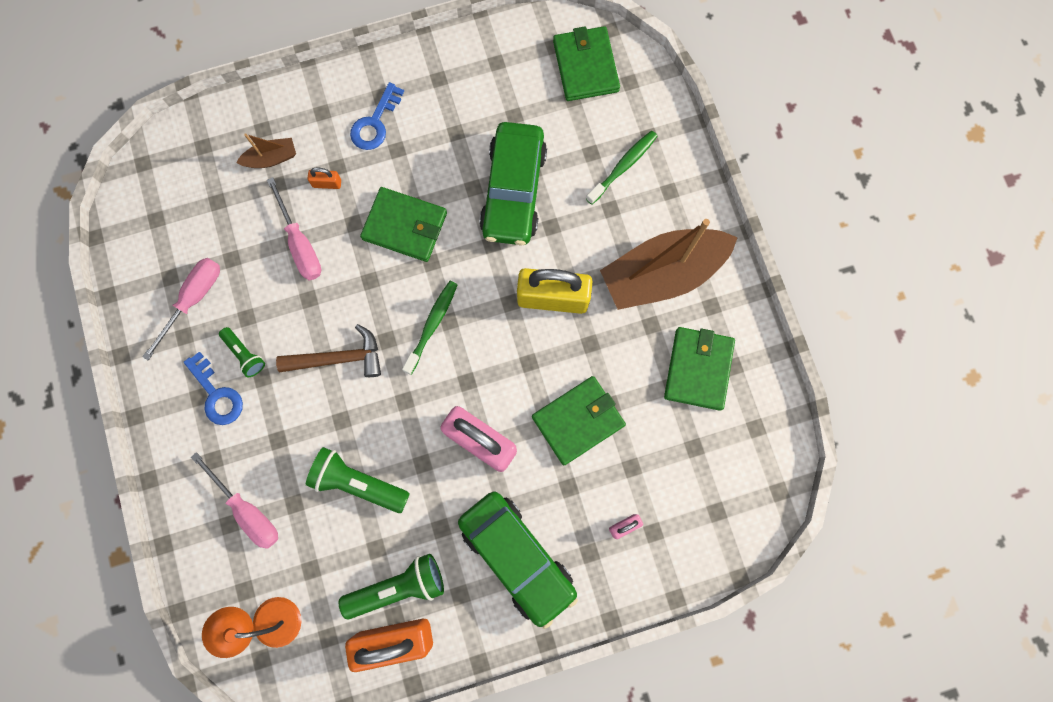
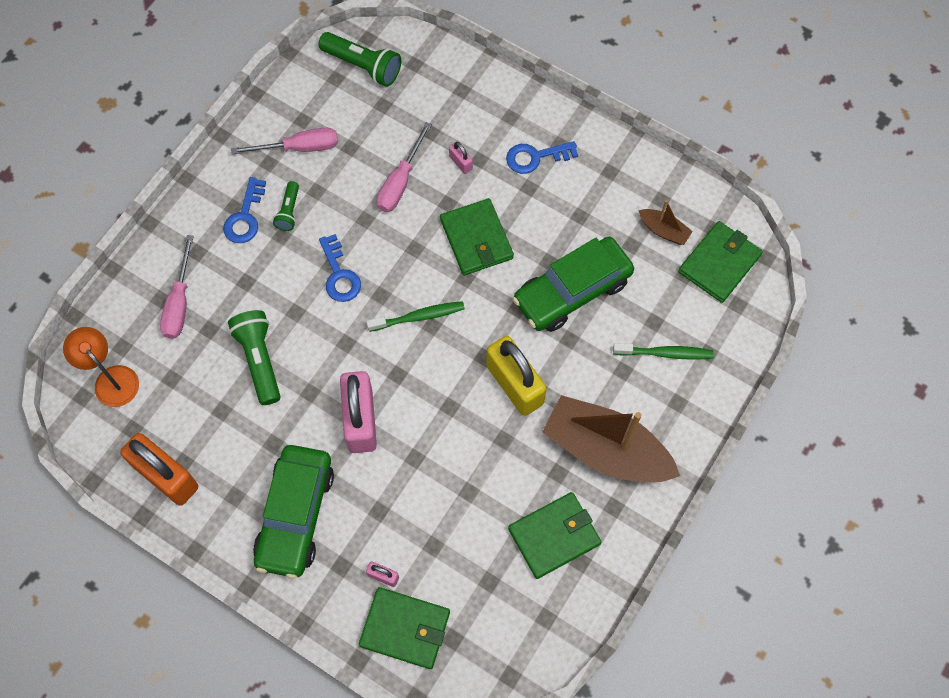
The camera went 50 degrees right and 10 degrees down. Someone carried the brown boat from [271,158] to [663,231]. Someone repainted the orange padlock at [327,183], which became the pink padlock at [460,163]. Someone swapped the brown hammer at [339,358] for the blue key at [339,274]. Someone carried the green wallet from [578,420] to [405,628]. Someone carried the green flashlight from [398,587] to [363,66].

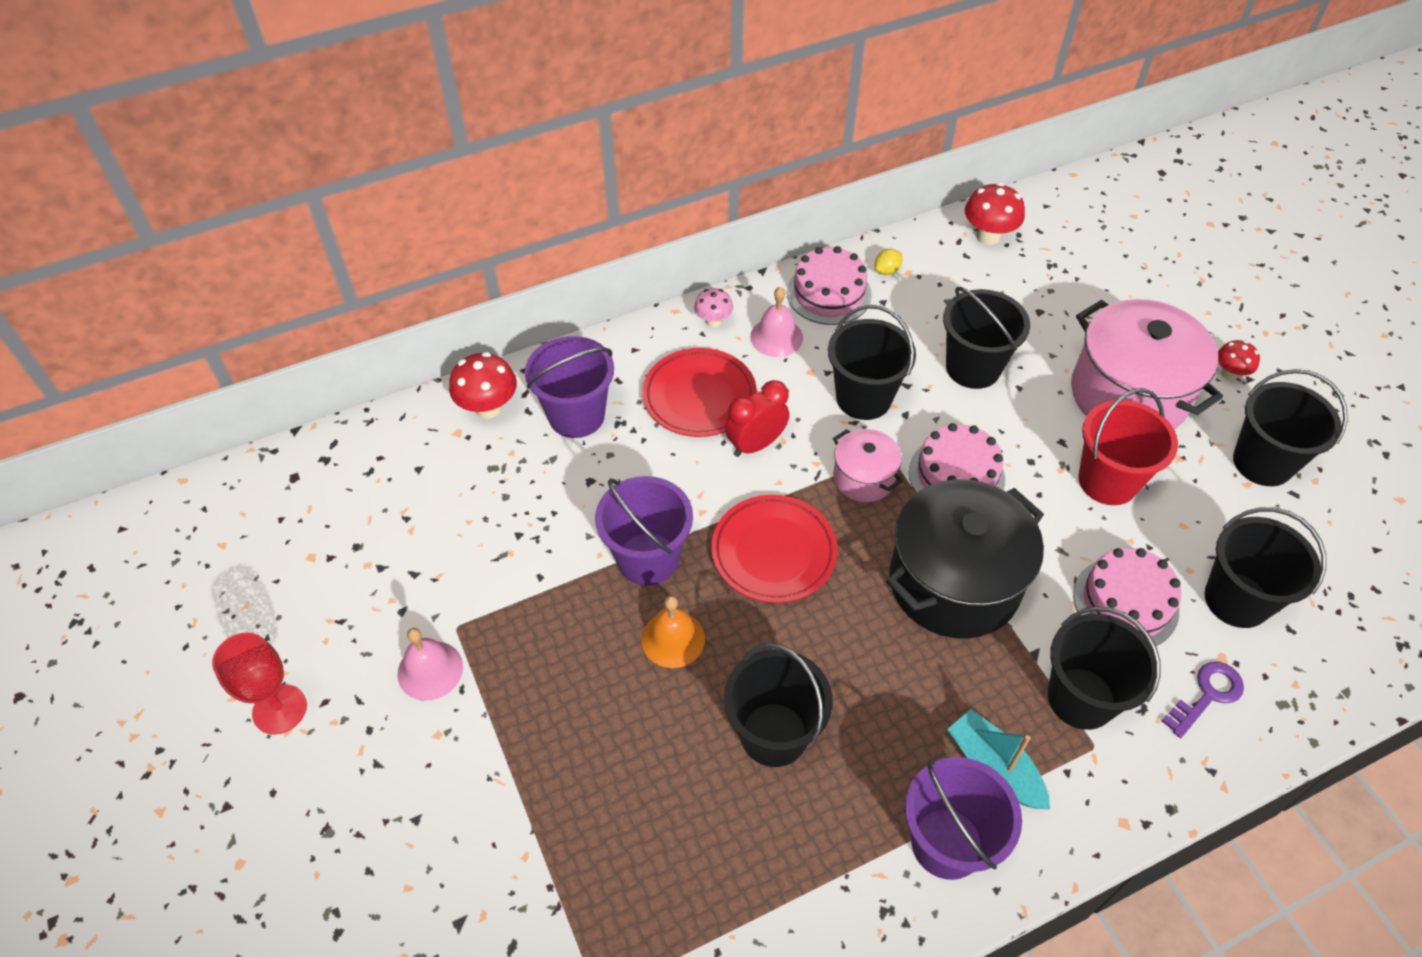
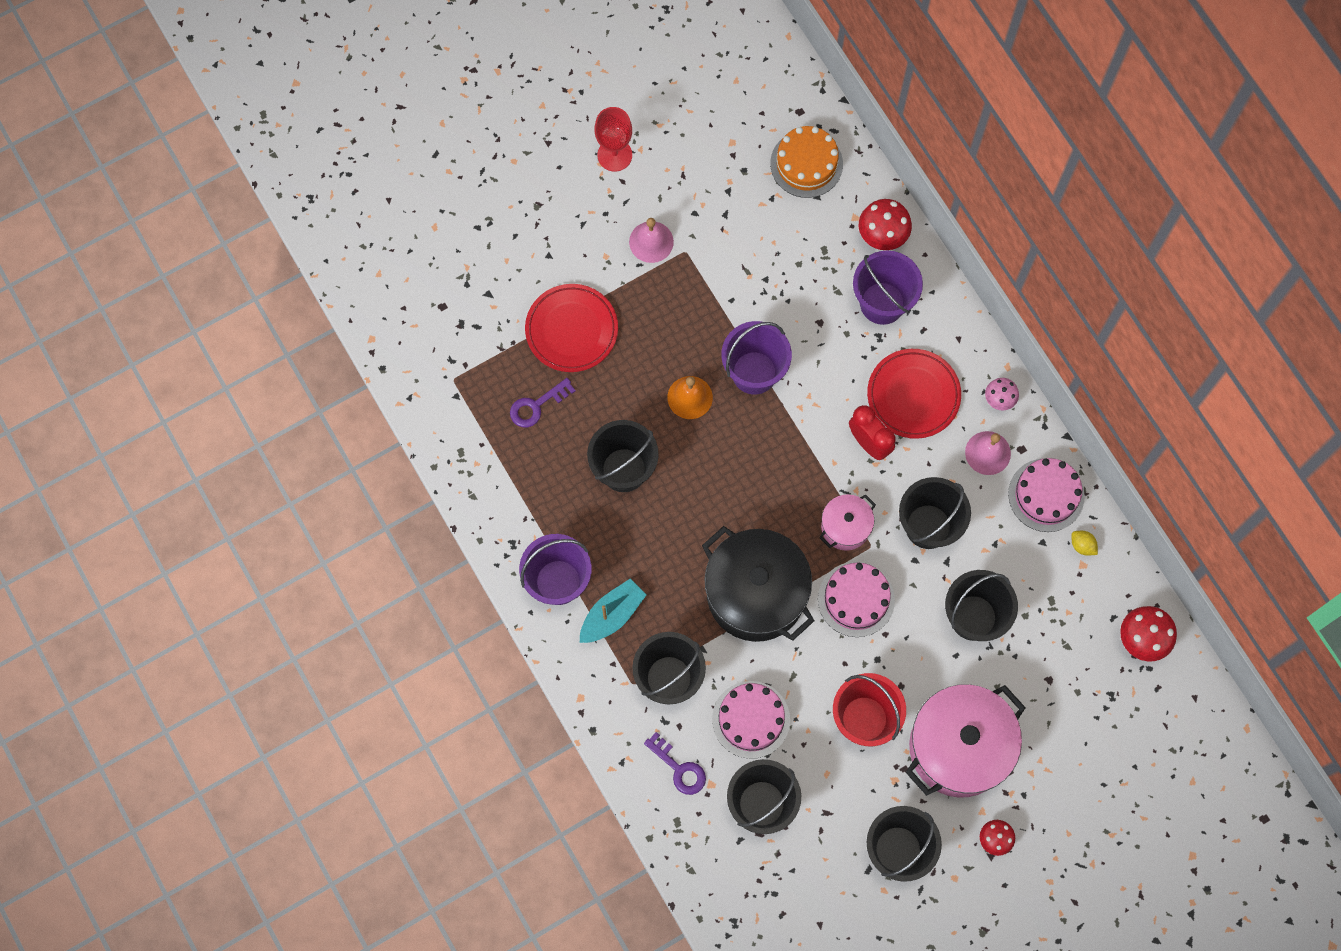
The camera went 85 degrees right and 20 degrees up. Someone carried the red plate from [773,552] to [571,330]. Someone put down the orange cake at [806,164]. Someone put down the purple key at [537,406].

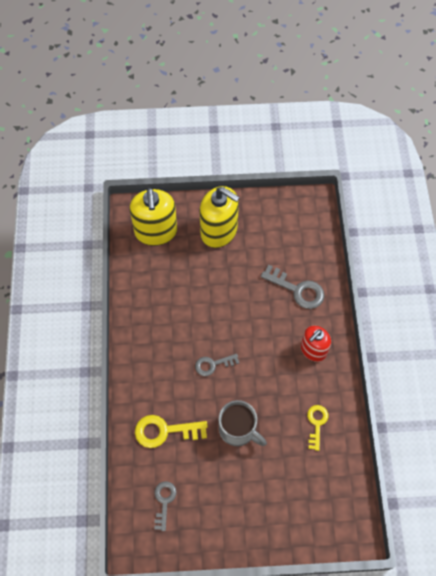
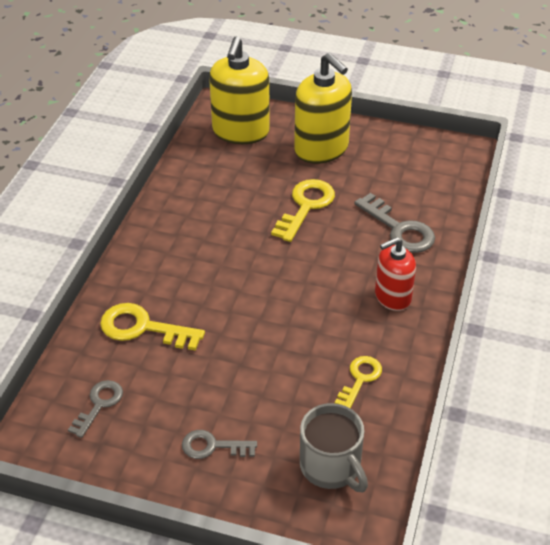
The camera went 20 degrees right and 20 degrees down. Someone carried the grey key from [213,364] to [213,446]. Someone carried the grey mug from [238,429] to [331,466]. Someone put down the yellow key at [306,206].

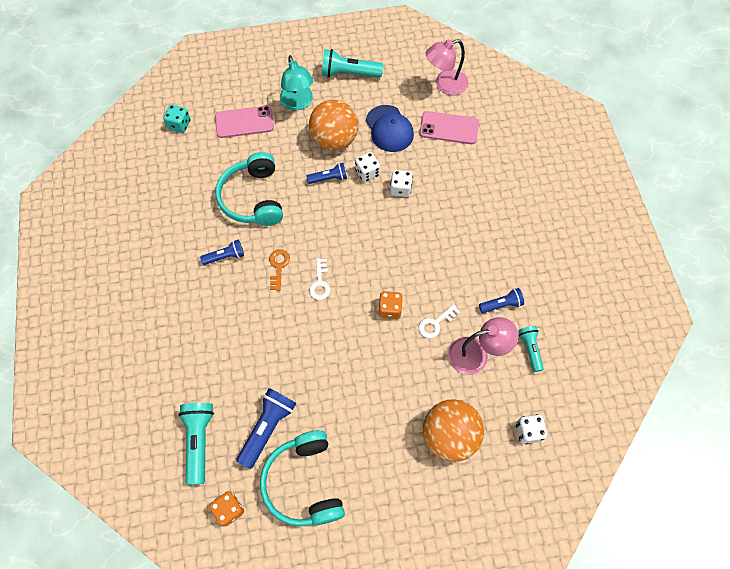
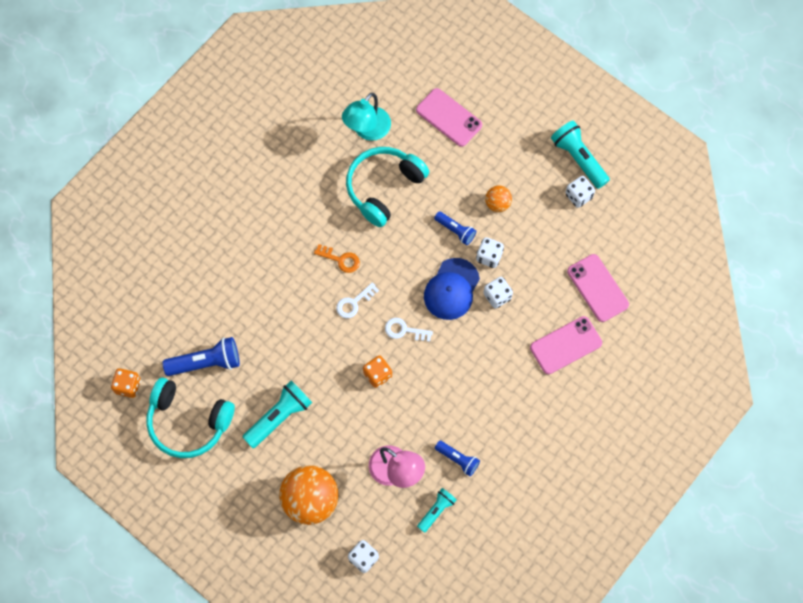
The camera went 50 degrees right and 5 degrees up. Someone took away the pink lamp at [445,85]. Someone carried the turquoise lamp from [298,103] to [367,130]. Someone scaled the orange ball at [334,140] by 0.49. Someone took away the turquoise dice at [179,125]. Someone carried the blue cap from [389,129] to [451,289]. Someone took away the blue flashlight at [225,256]. Someone rotated the orange key at [278,266] by 60 degrees clockwise. Someone carried the white key from [435,323] to [404,330]. Someone carried the turquoise flashlight from [199,441] to [279,417]. Someone rotated the turquoise headphones at [304,483] by 105 degrees counterclockwise. Someone put down the white dice at [578,196]. Someone put down the pink phone at [565,345].

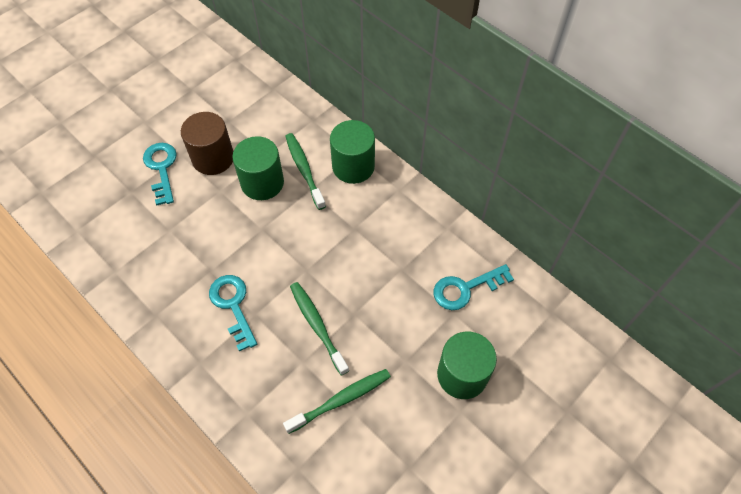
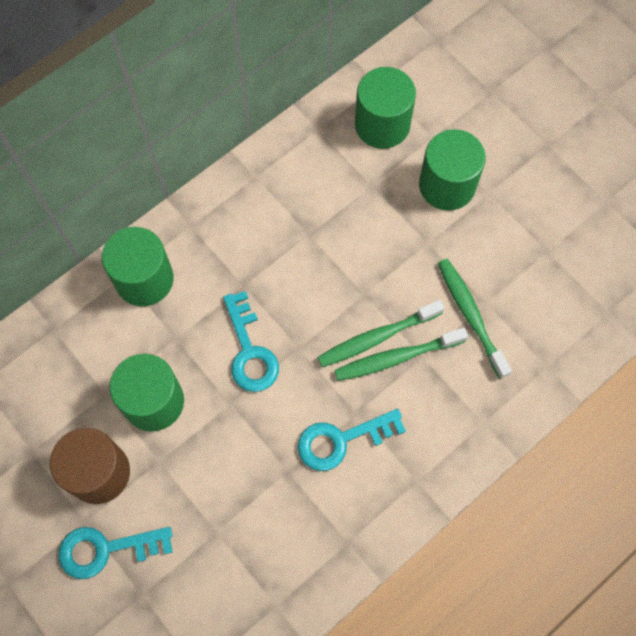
The camera went 85 degrees left and 10 degrees up. Someone carried the green toothbrush from [304,170] to [396,357]. Someone carried the turquoise key from [465,289] to [250,351]. Someone put down the green cylinder at [382,125].

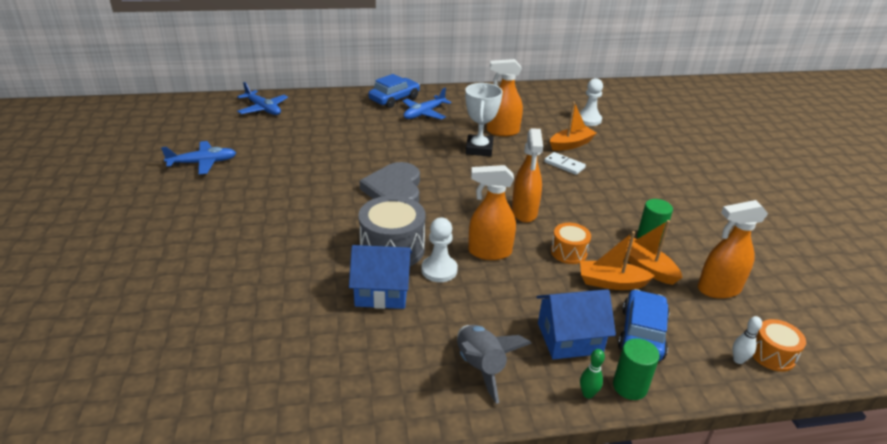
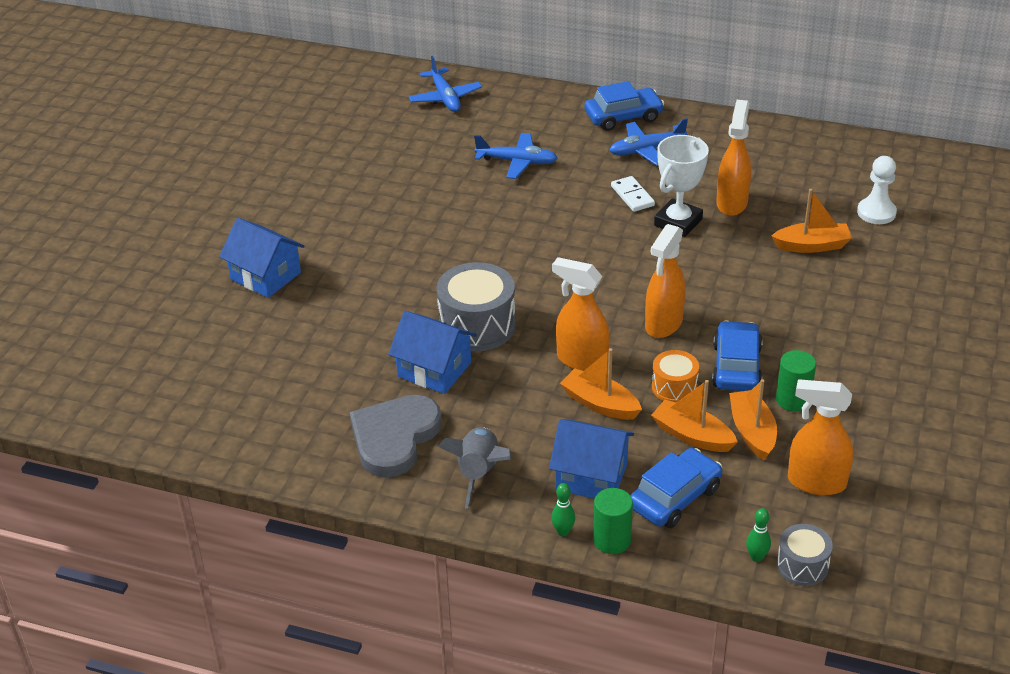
The camera went 30 degrees right and 5 degrees up. Someone rotated the orange spray bottle at [502,131] by 75 degrees clockwise. Someone carried the blue plane from [203,163] to [517,162]. Someone carried the white domino from [564,165] to [632,196]. Someone carried the grey heart from [394,190] to [394,438]. Someone took away the white pawn at [439,270]. Someone repainted the white bowling pin at [738,360], which became the green bowling pin at [756,557]. Someone repainted the orange drum at [772,354], which became the grey drum at [802,565]. Someone put down the blue house at [266,276]. Someone put down the blue car at [736,367]. Someone put down the orange boat at [600,404].

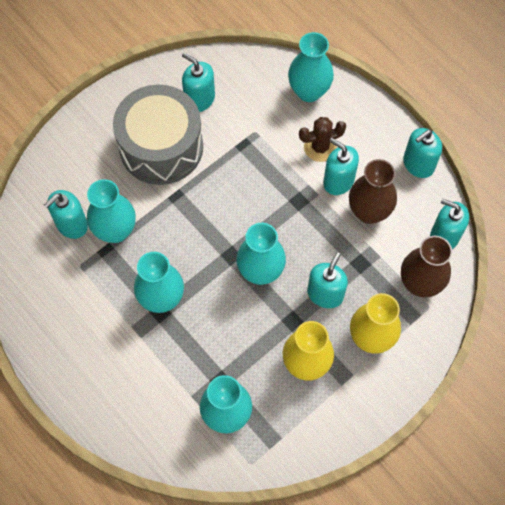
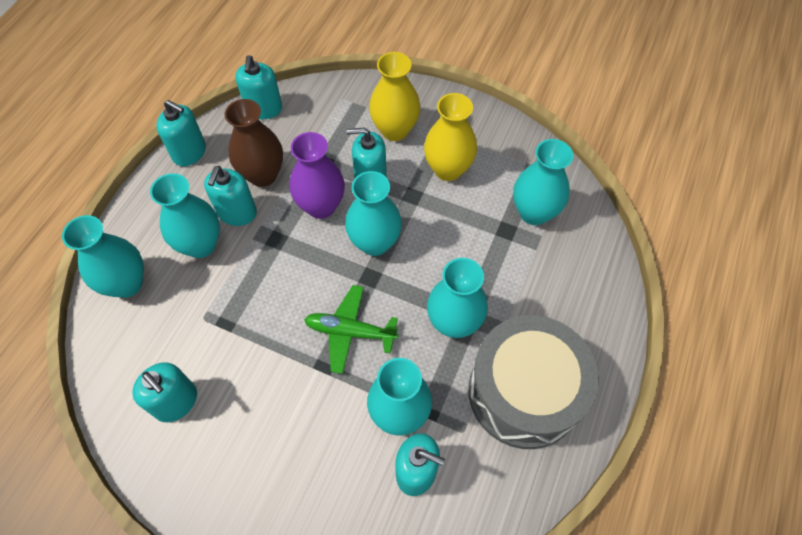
The camera went 115 degrees left and 5 degrees down. Someone rotated the turquoise soap dispenser at [199,99] by 60 degrees counterclockwise. Someone carried the grey drum from [161,147] to [524,392]. Someone swapped the brown cactus at [320,147] for the turquoise vase at [201,245]. Someone took away the brown vase at [420,284]. Someone put down the purple vase at [321,206]. Someone put down the green plane at [350,332].

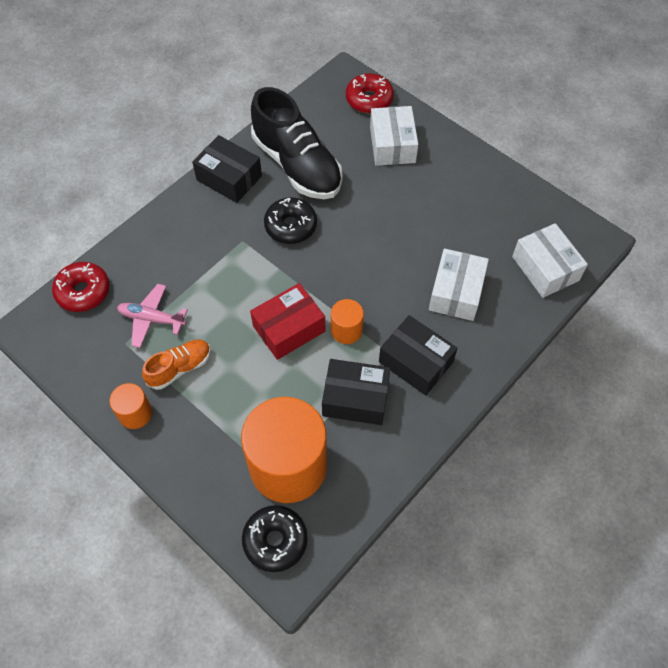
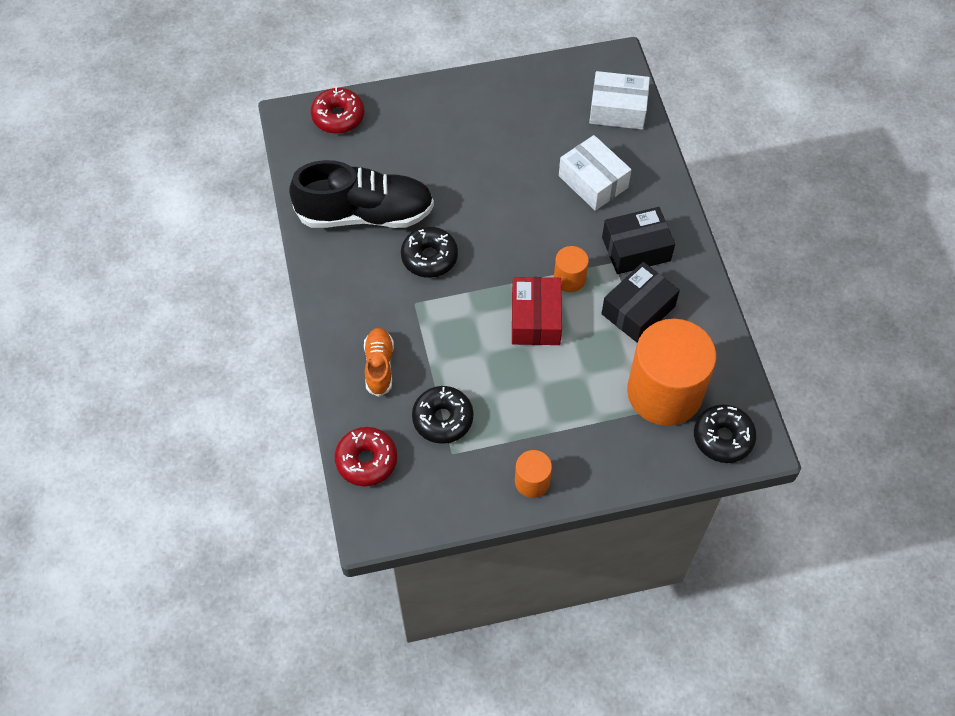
The camera went 55 degrees left and 0 degrees up. Someone took away the white box at [392,145]. Someone took away the black box at [229,178]. Someone swapped the pink plane at [152,319] for the black donut at [443,419]. Someone carried the orange shoe from [180,368] to [379,366].

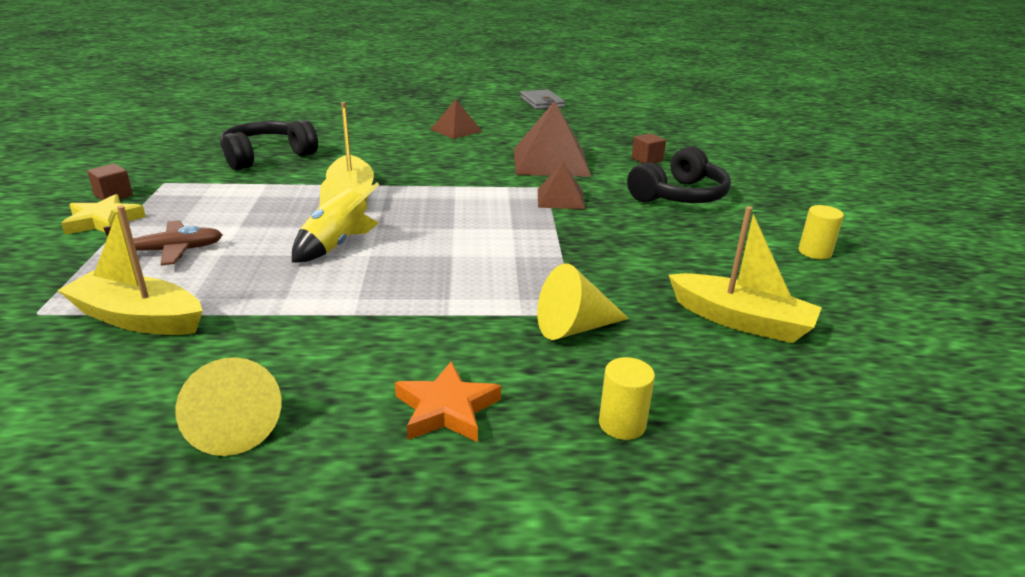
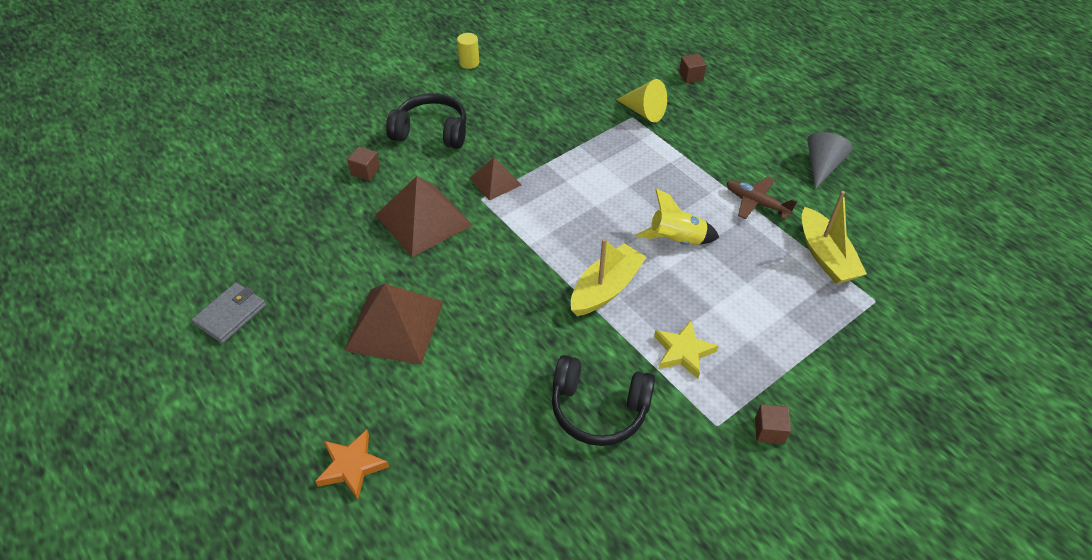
The camera went 125 degrees left and 20 degrees up. Someone scaled the brown pyramid at [456,130] by 1.77. Someone carried the yellow star from [103,221] to [683,352]. Someone took away the yellow boat at [740,320]. Someone carried the brown plane from [171,251] to [756,203]. Someone repainted the yellow cone at [232,426], which became the grey cone at [822,166]. Someone swapped the yellow cylinder at [622,424] for the brown cube at [691,76]. Someone carried the orange star from [447,409] to [352,466].

